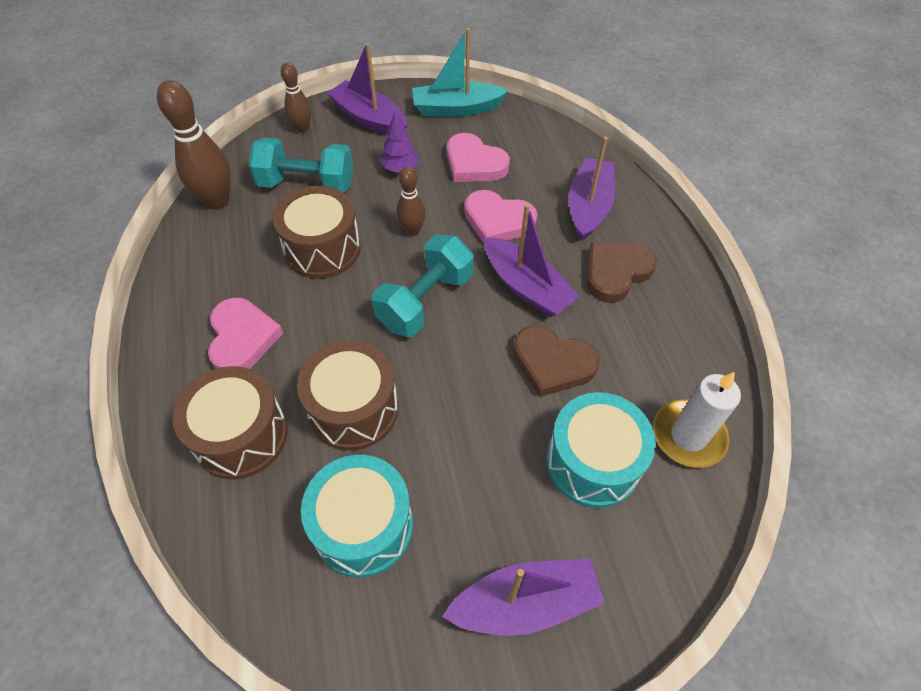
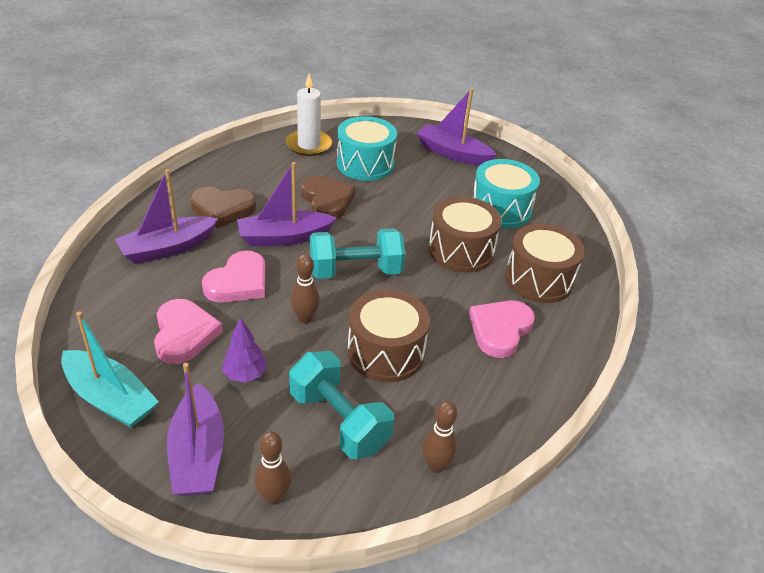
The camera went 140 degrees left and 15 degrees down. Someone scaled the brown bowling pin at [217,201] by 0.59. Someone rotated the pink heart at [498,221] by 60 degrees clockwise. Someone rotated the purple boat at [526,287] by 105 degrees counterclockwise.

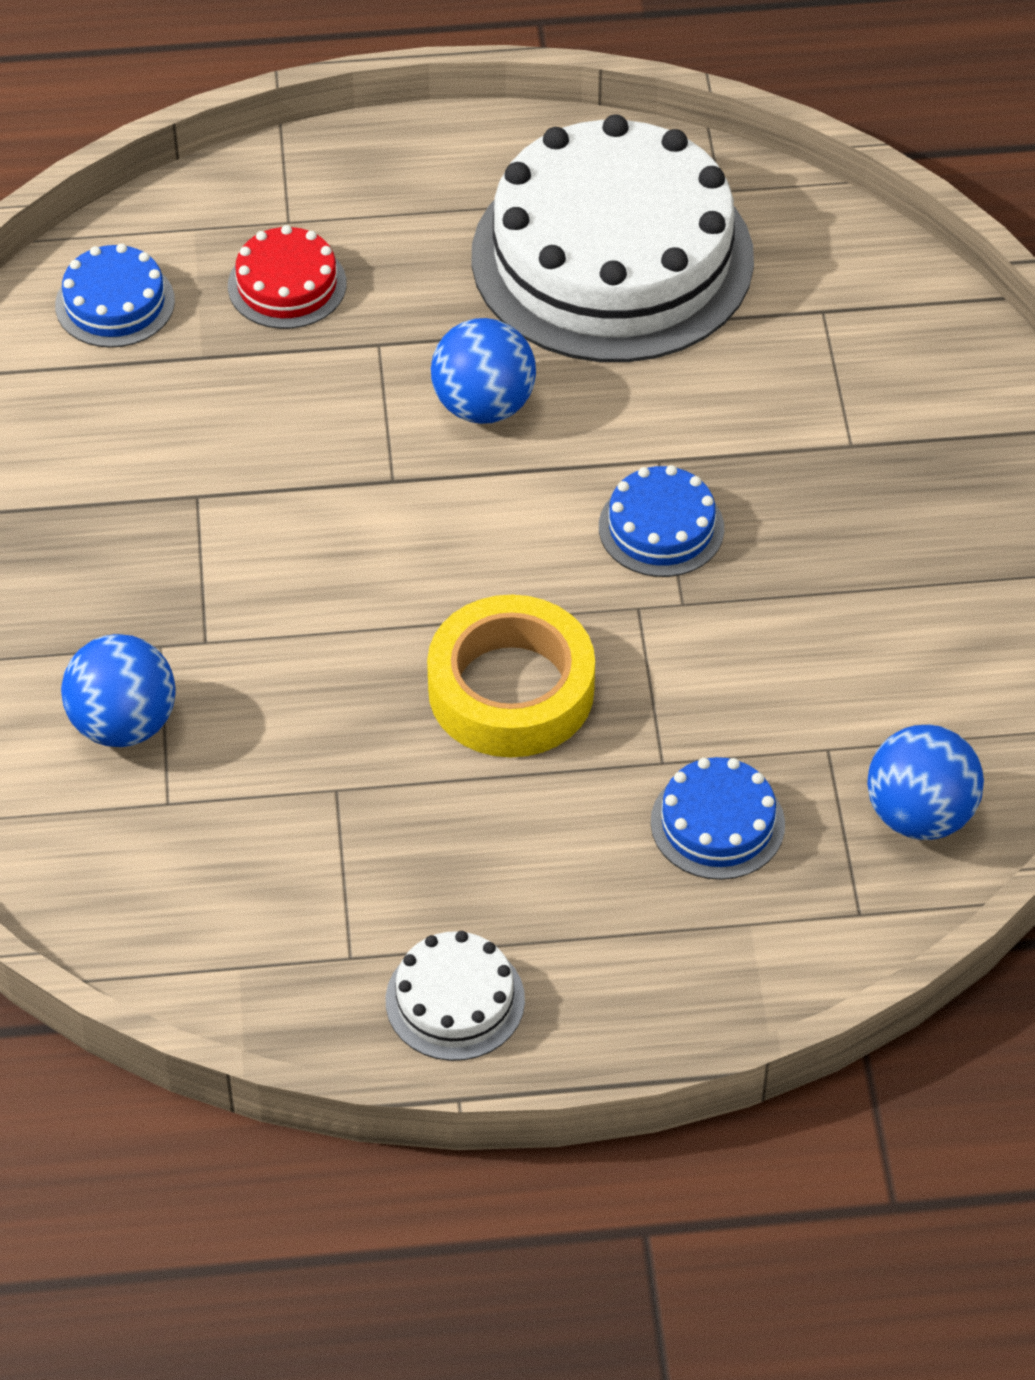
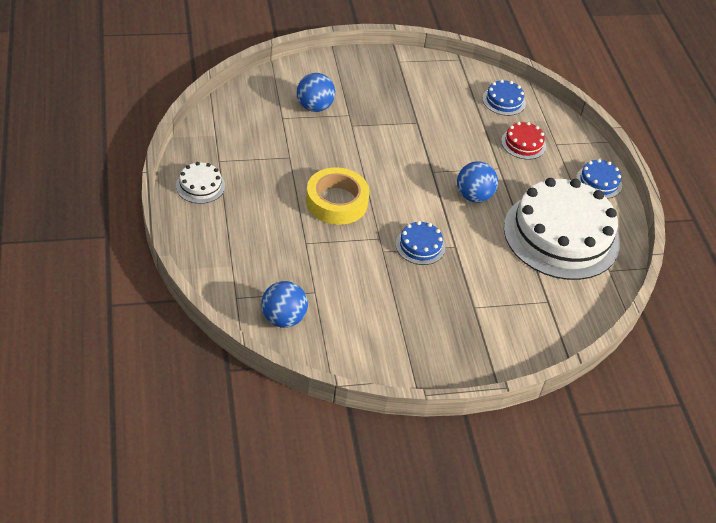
The camera went 80 degrees right and 5 degrees down. Someone carried the blue cake from [717,823] to [599,182].

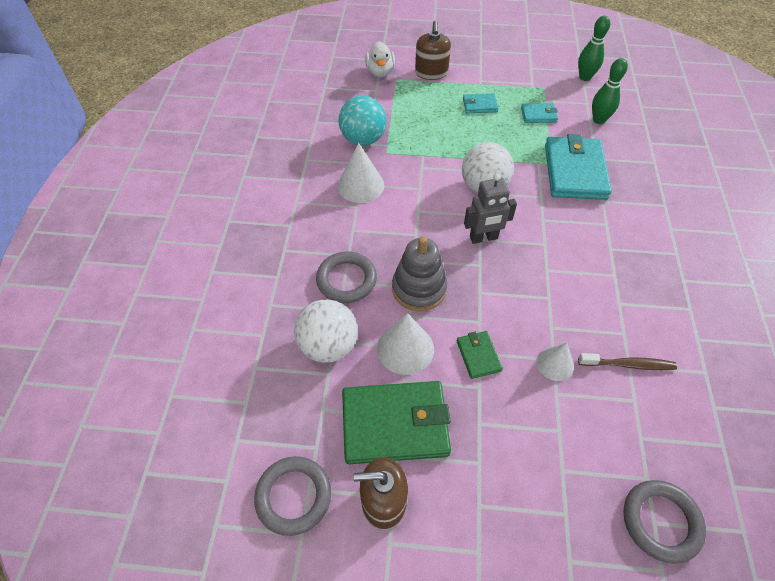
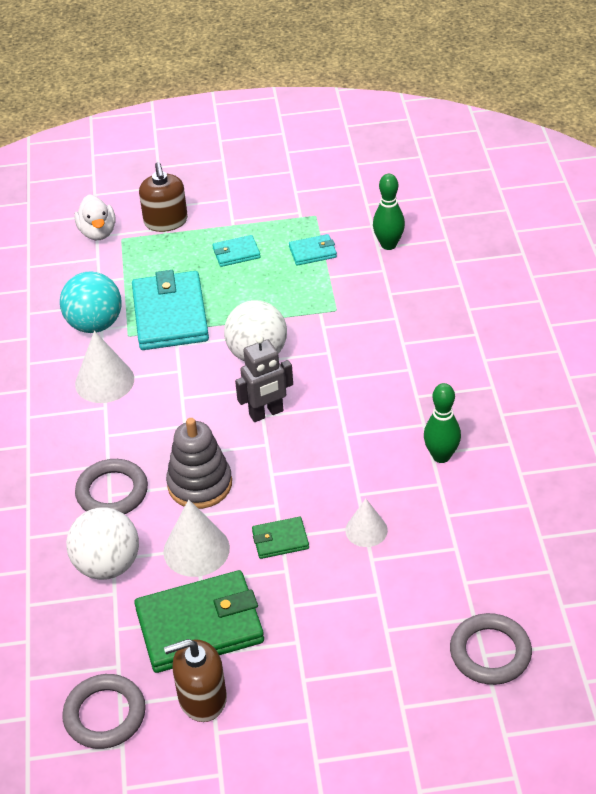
The camera went 10 degrees left and 10 degrees down. Someone carried the green bowling pin from [585,77] to [441,456]. Someone carried the turquoise wallet from [575,172] to [170,315]. Someone rotated the green wallet at [478,356] by 75 degrees counterclockwise. Someone took away the brown toothbrush at [628,365].

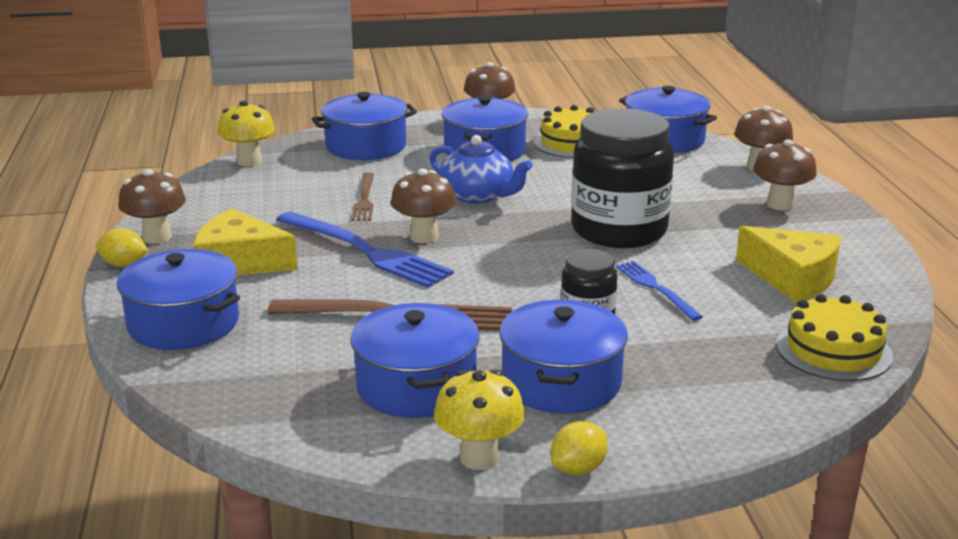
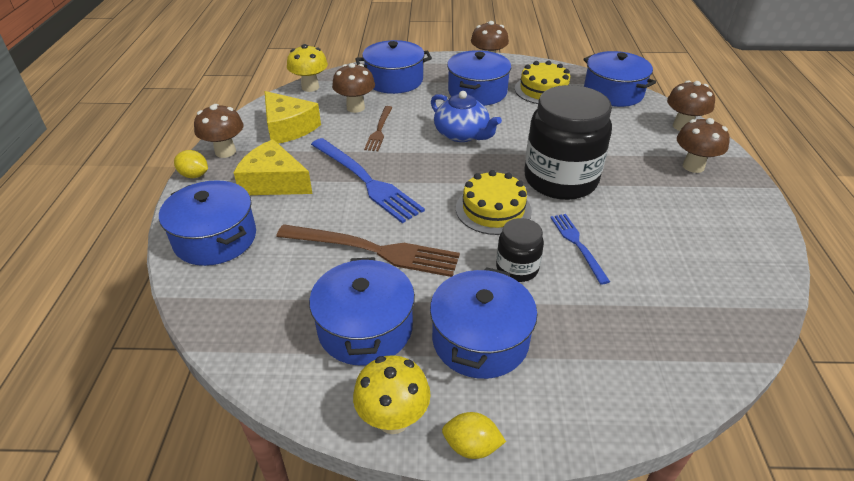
The camera went 10 degrees right and 15 degrees up. Someone carried the brown mushroom from [424,237] to [355,107]. Someone carried the yellow cheese from [792,278] to [288,128]. Someone carried the yellow cake from [833,350] to [493,209]. Someone rotated the yellow lemon at [578,469] by 45 degrees clockwise.

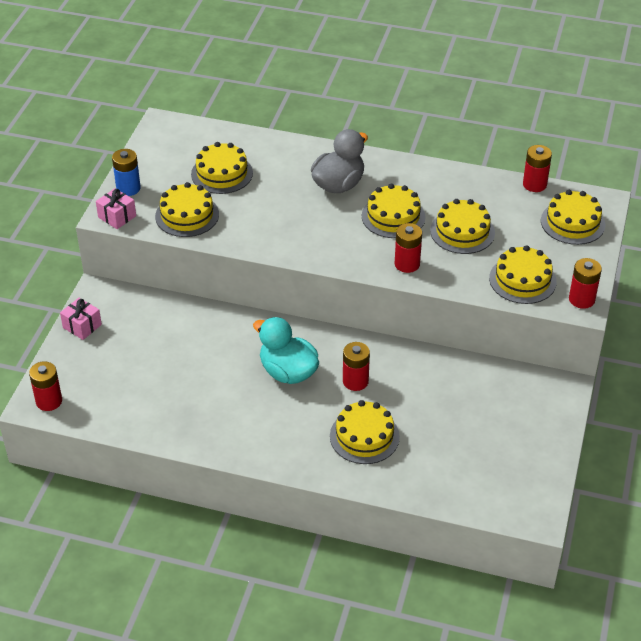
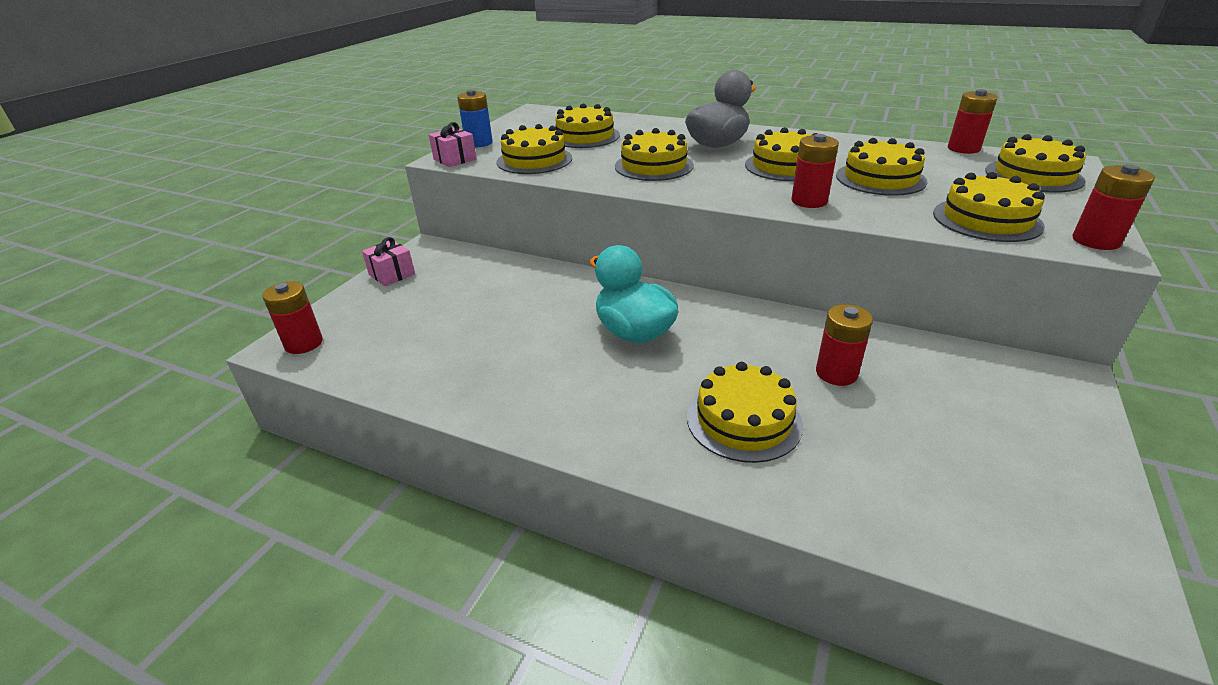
The camera went 10 degrees right and 10 degrees down. Someone carried the red battery from [355,381] to [836,373]. Someone put down the yellow cake at [654,166].

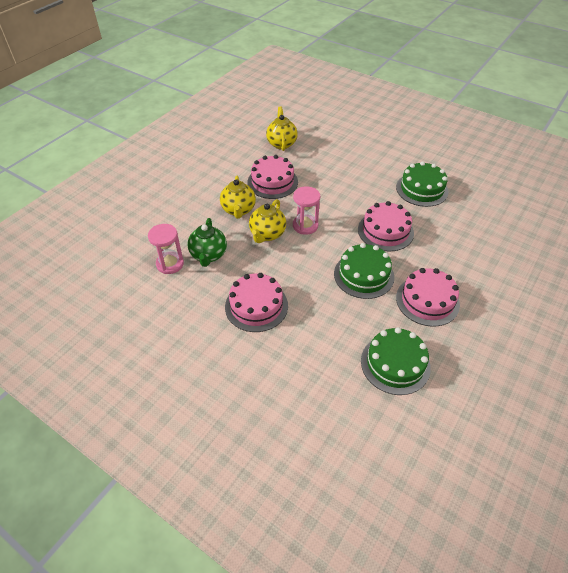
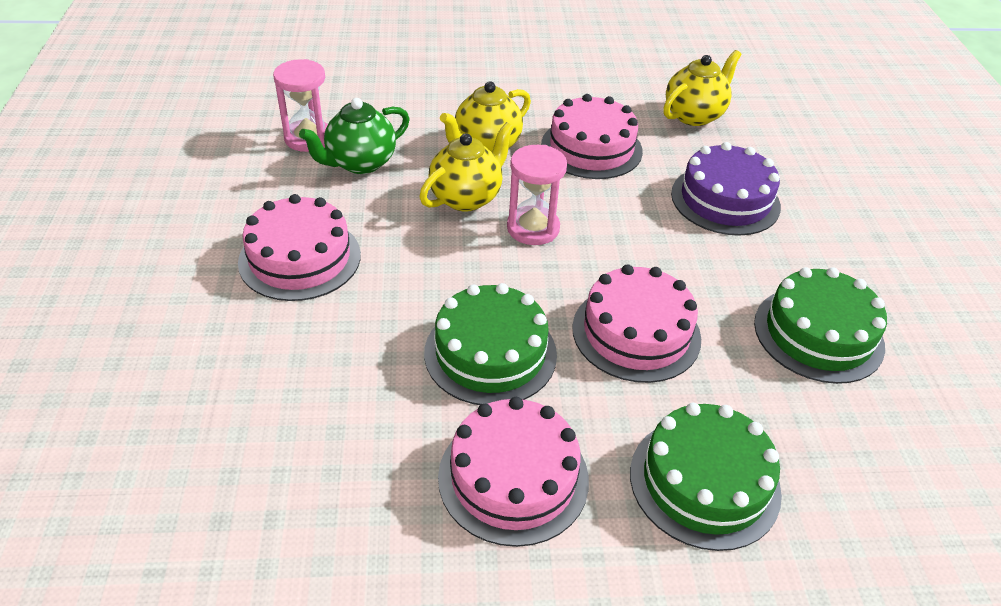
The camera went 50 degrees right and 5 degrees down. Someone rotated the yellow teapot at [267,234] by 150 degrees clockwise. Someone carried the green cake from [395,364] to [704,482]. Someone put down the purple cake at [725,200].

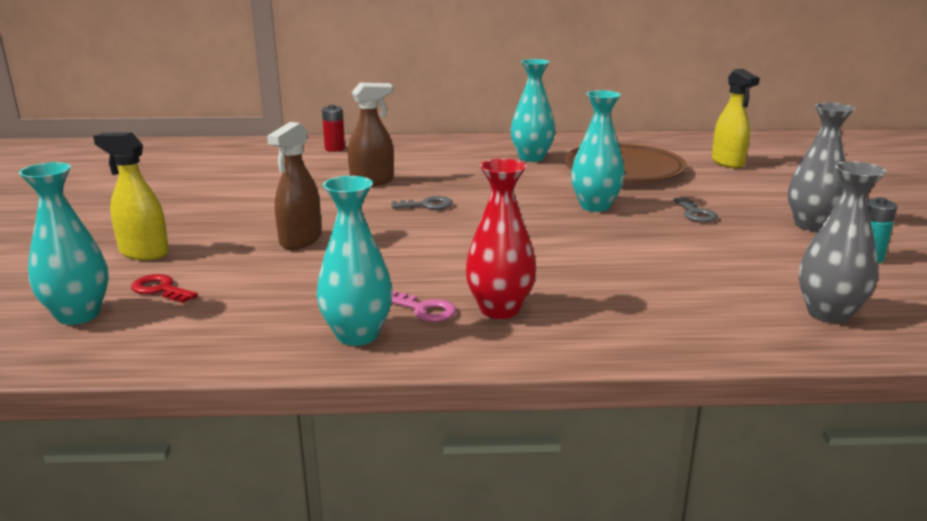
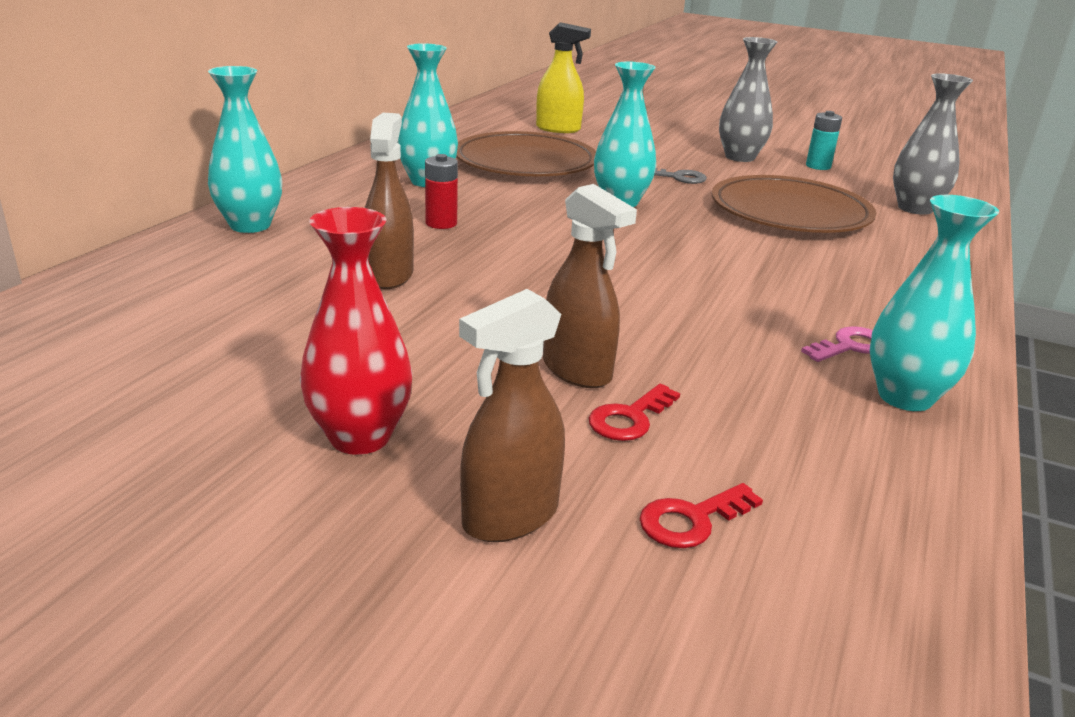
The camera went 65 degrees left and 5 degrees up. Someone carried the red battery from [334,149] to [441,223]. Someone repainted the yellow spray bottle at [143,253], which became the brown spray bottle at [510,517]. Someone carried the red vase from [499,309] to [360,437]. Someone carried the turquoise vase from [78,315] to [250,225]. Someone took away the grey key at [427,205]. Someone put down the brown plate at [790,212]. Someone put down the red key at [630,418].

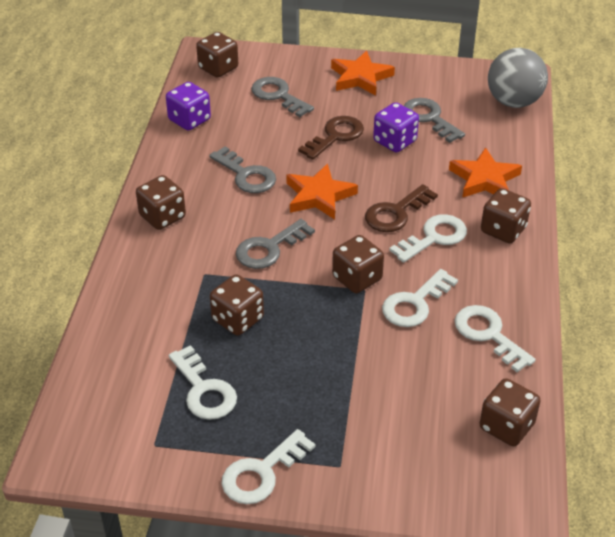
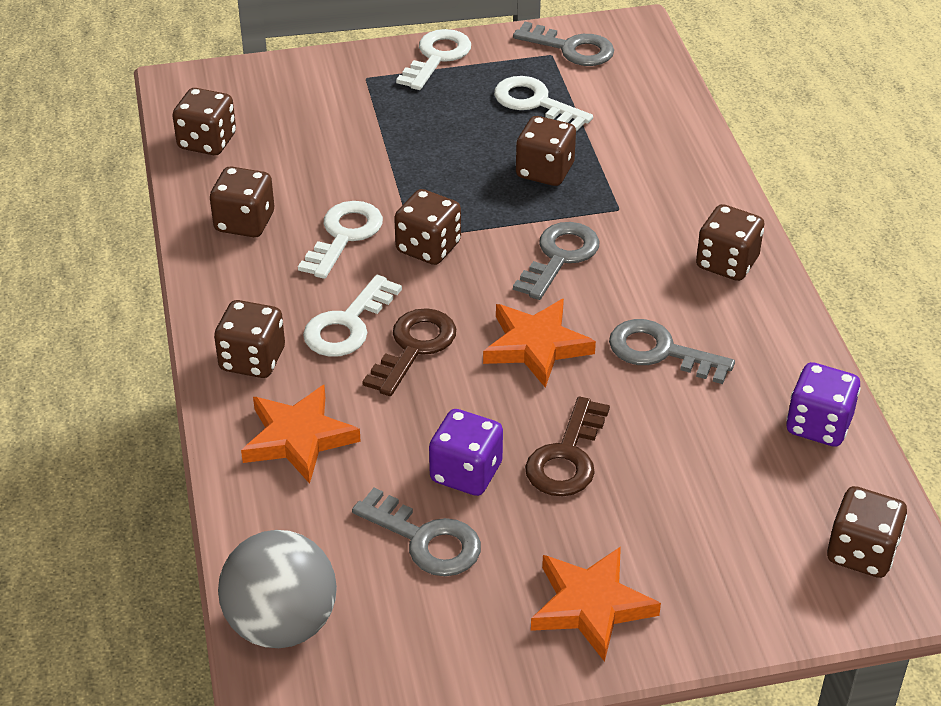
The camera went 160 degrees right and 0 degrees up. Someone carried the grey key from [278,96] to [571,48]. Someone swapped the white key at [488,334] for the brown dice at [244,222].

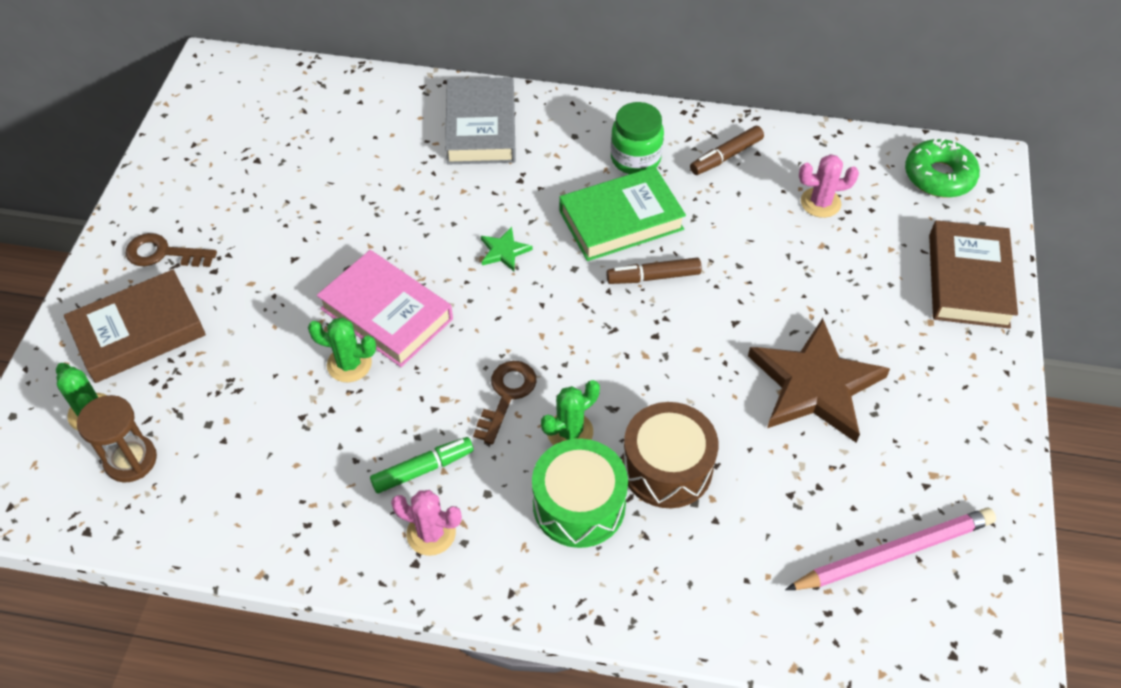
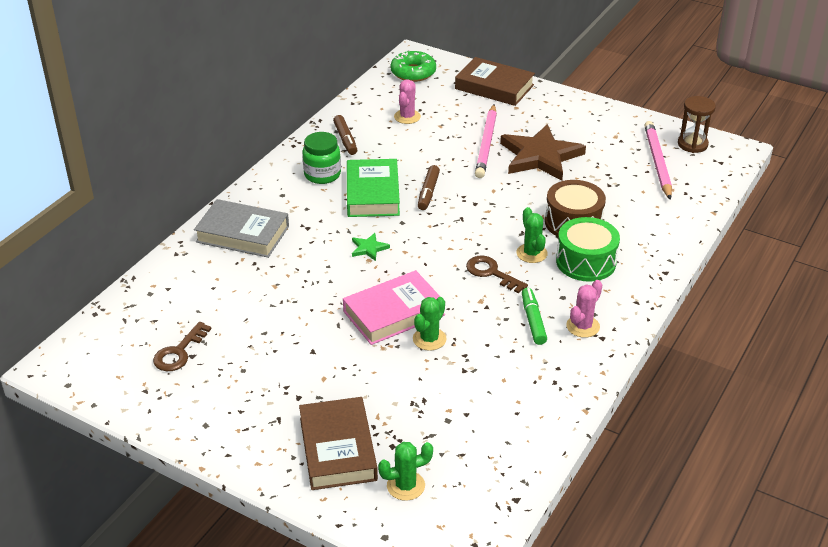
The camera went 70 degrees left and 15 degrees down. Someone carried the brown key from [163,253] to [179,352]. Someone carried the brown hourglass from [130,460] to [692,144]. Someone put down the pink pencil at [486,144].

